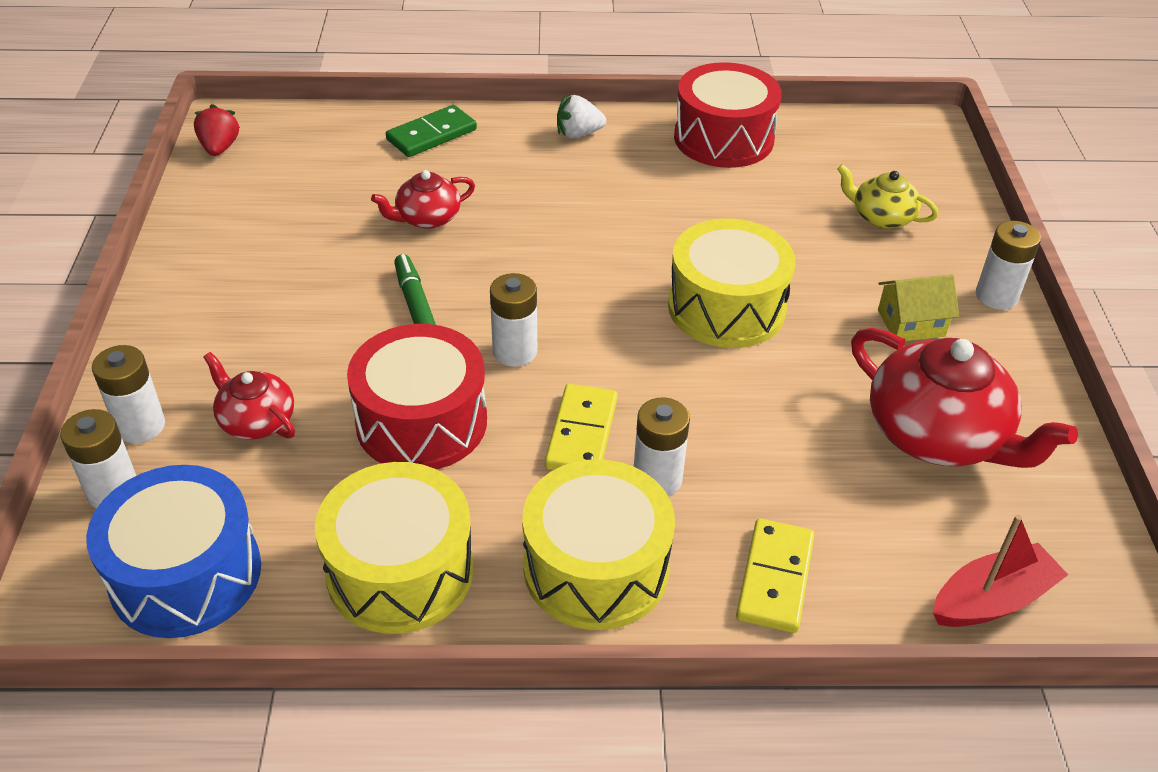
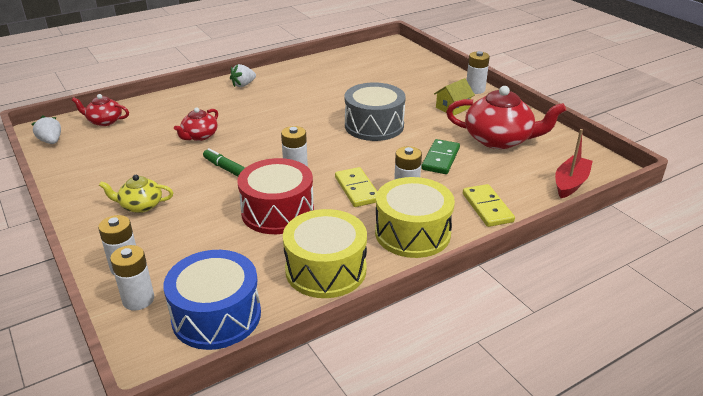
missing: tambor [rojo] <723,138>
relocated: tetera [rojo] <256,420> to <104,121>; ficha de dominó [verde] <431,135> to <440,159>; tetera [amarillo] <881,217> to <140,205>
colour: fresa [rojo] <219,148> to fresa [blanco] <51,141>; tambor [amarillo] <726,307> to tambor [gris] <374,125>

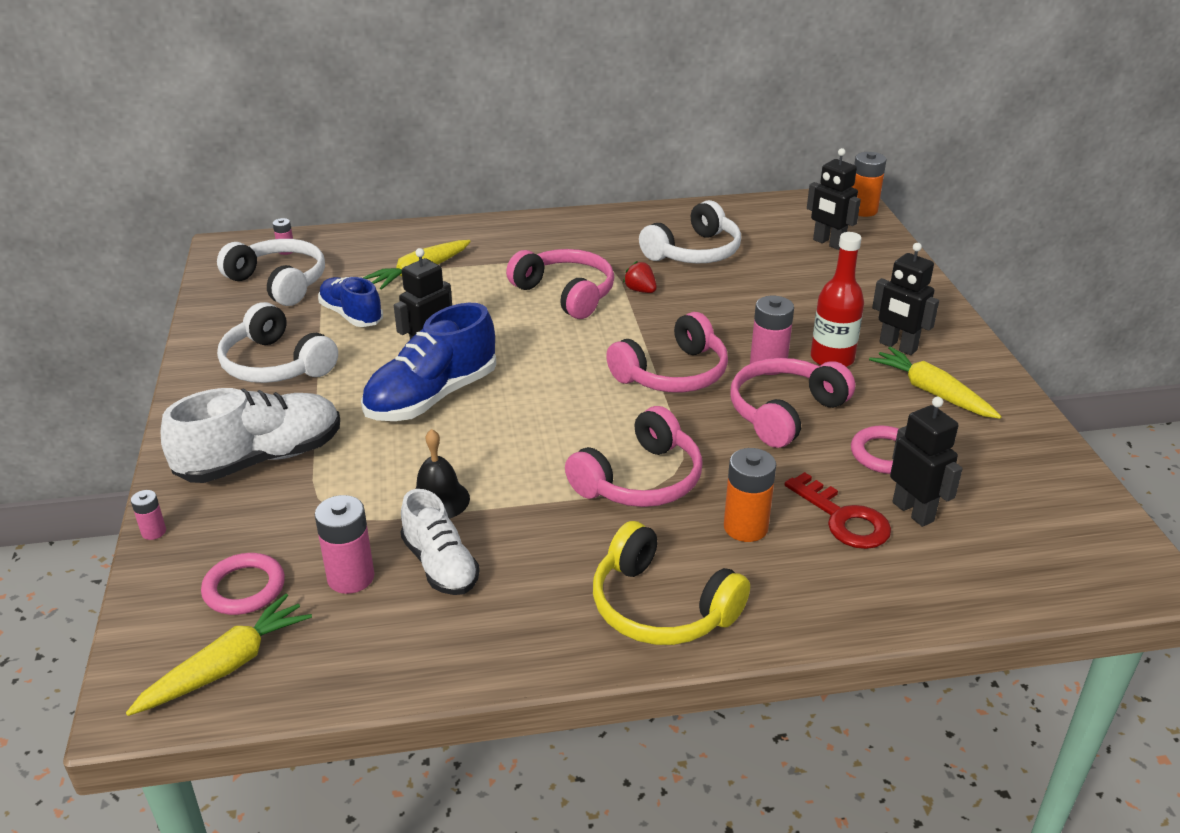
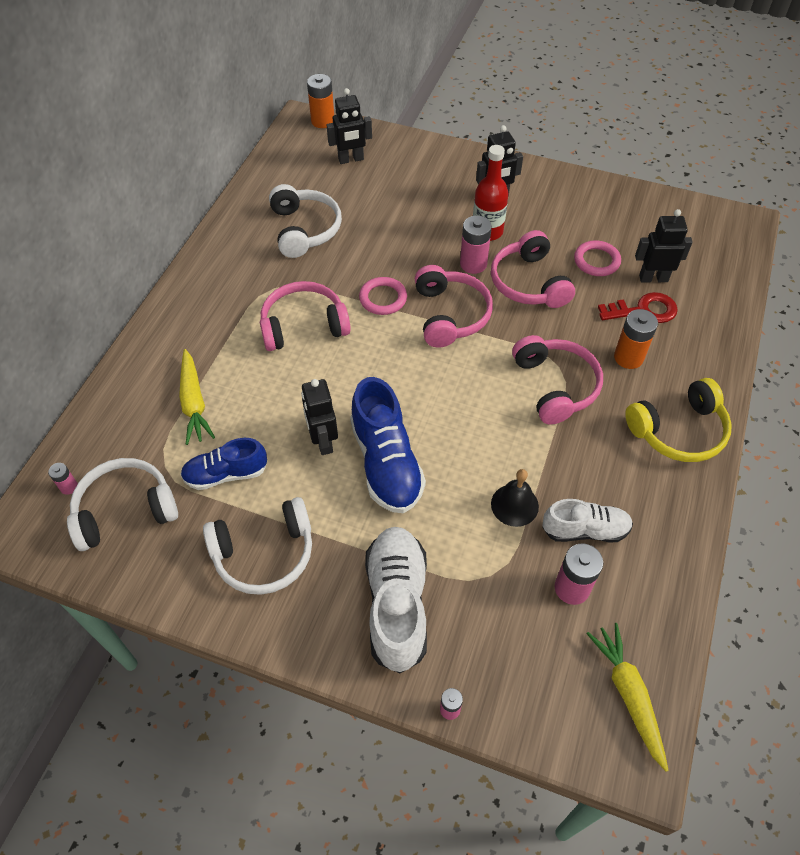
missing: fresa [rojo] <640,290>; zanahoria [amarillo] <932,392>
relocated: anillo [rosa] <244,588> to <383,298>

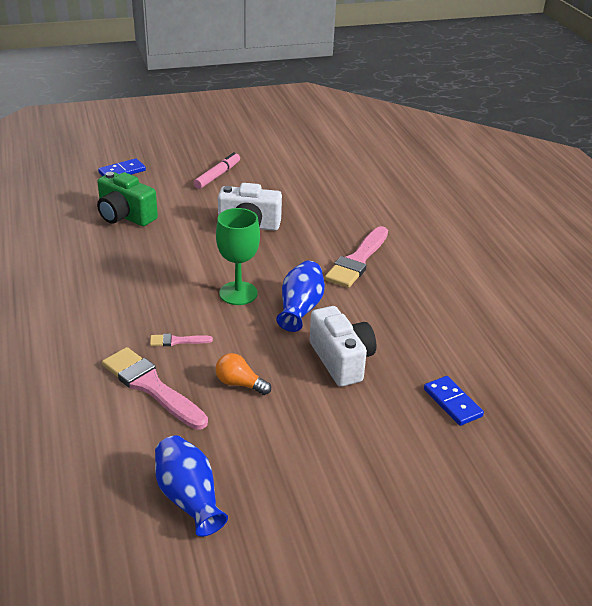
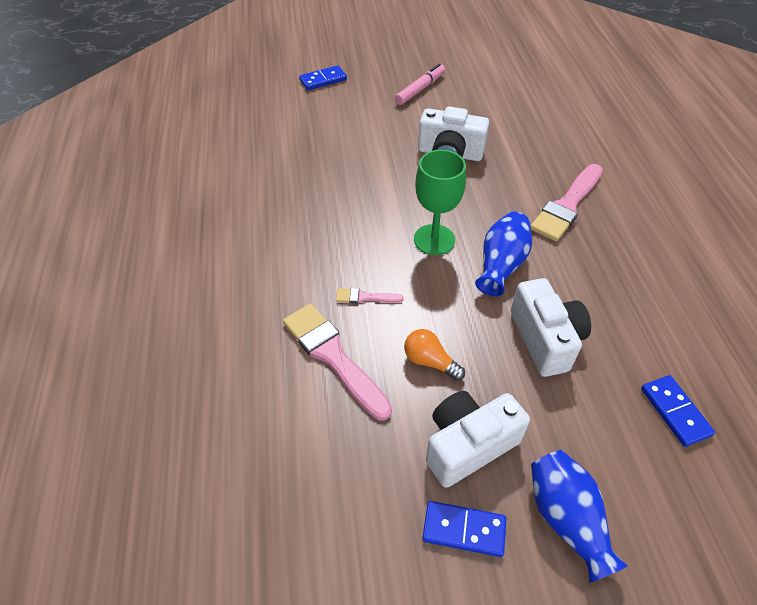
missing: cámara [verde] <125,216>
appeared: ficha de dominó [azul] <464,529>; cámara [blanco] <468,445>
relocated: florero [azul] <189,498> to <566,519>

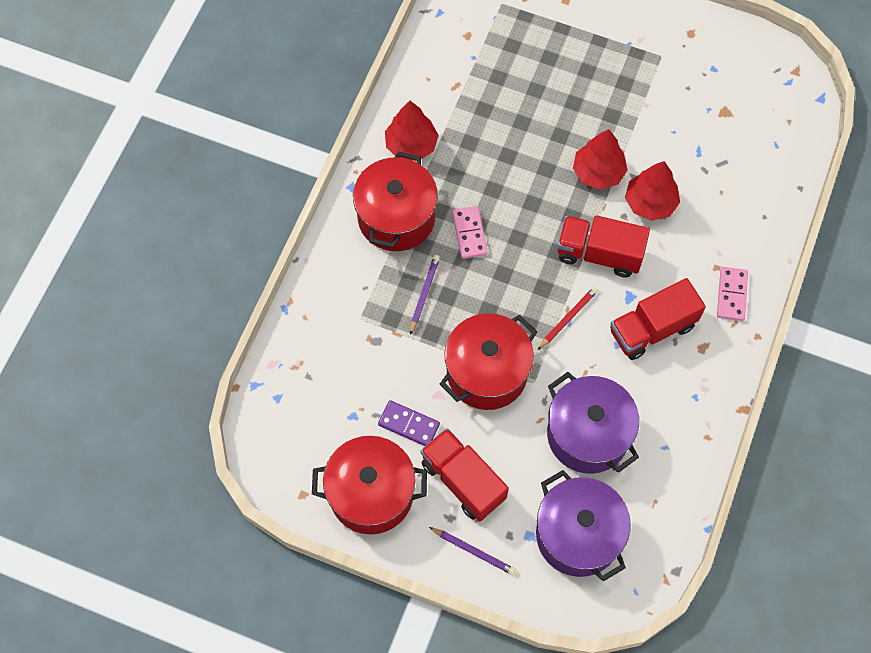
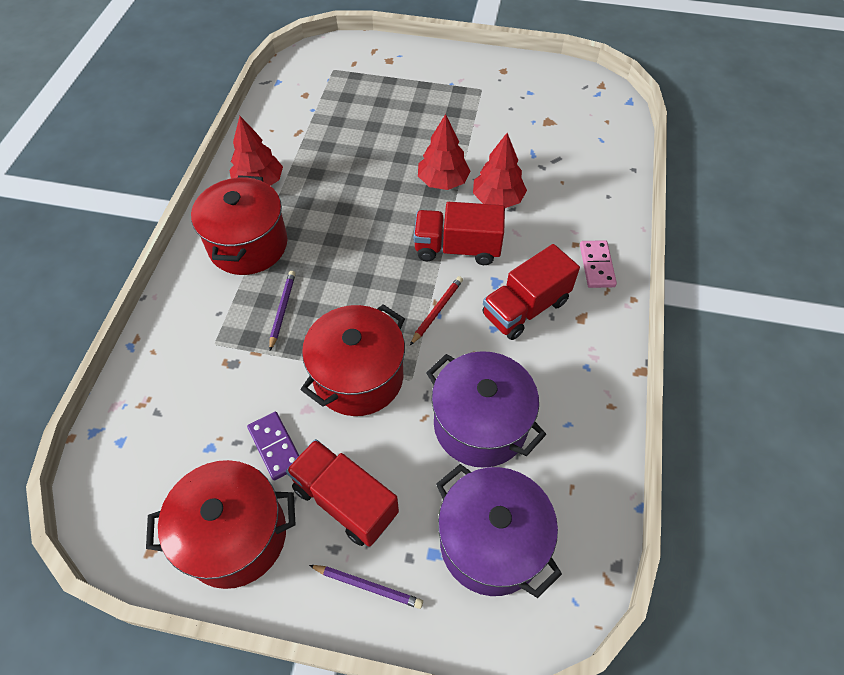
missing: ficha de dominó [rosa] <469,233>
spun: ficha de dominó [morado] <409,424> = <275,446> 45 degrees clockwise

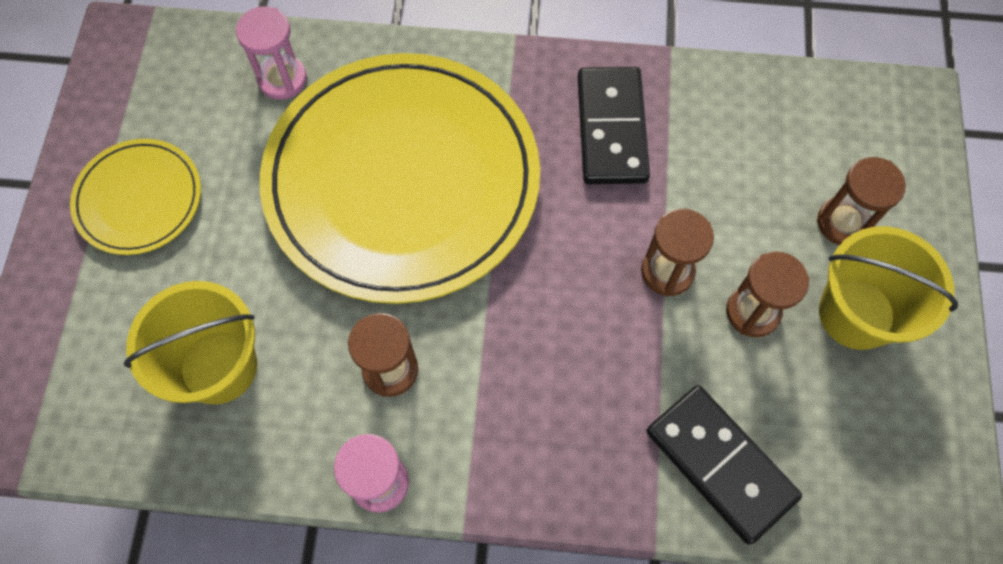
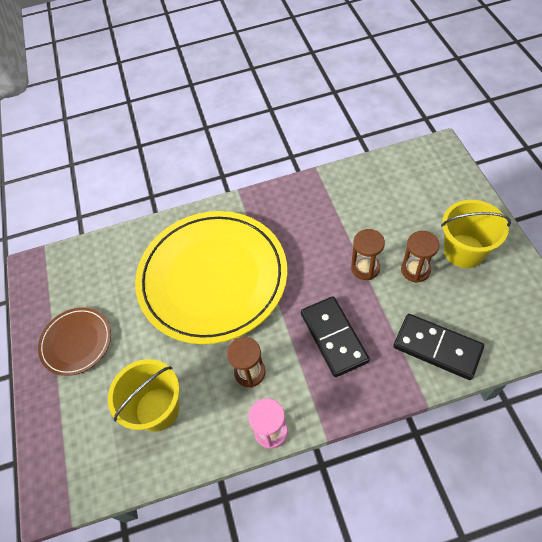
missing: reloj de arena [rosa] <282,79>; reloj de arena [marrón] <843,223>
relocated: ficha de dominó [negro] <612,128> to <334,337>
colour: plato [amarillo] <139,199> to plato [marrón] <76,342>

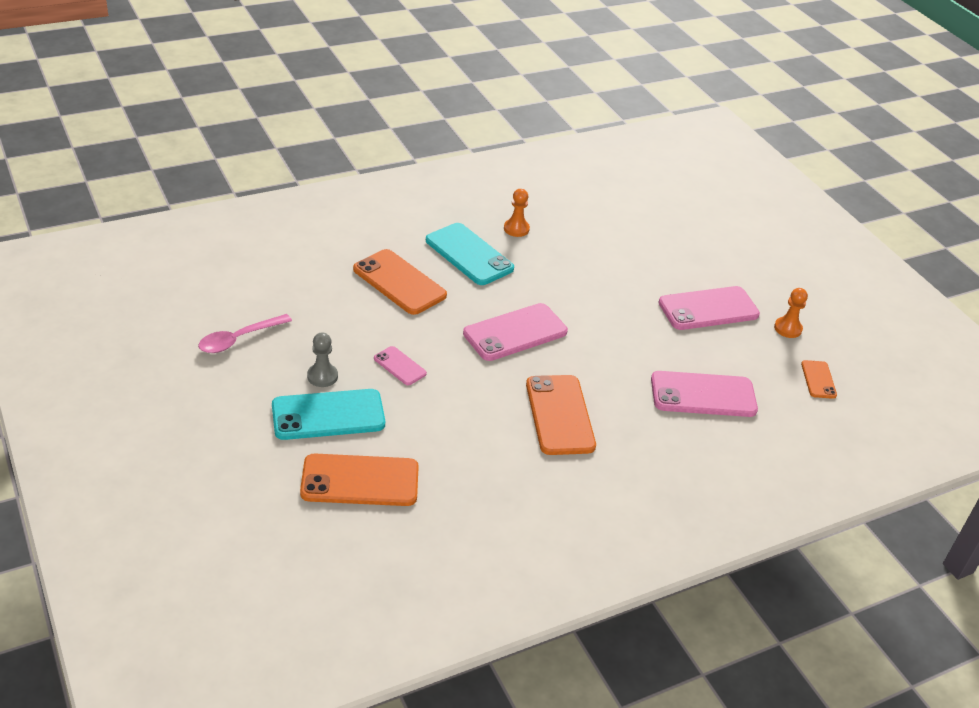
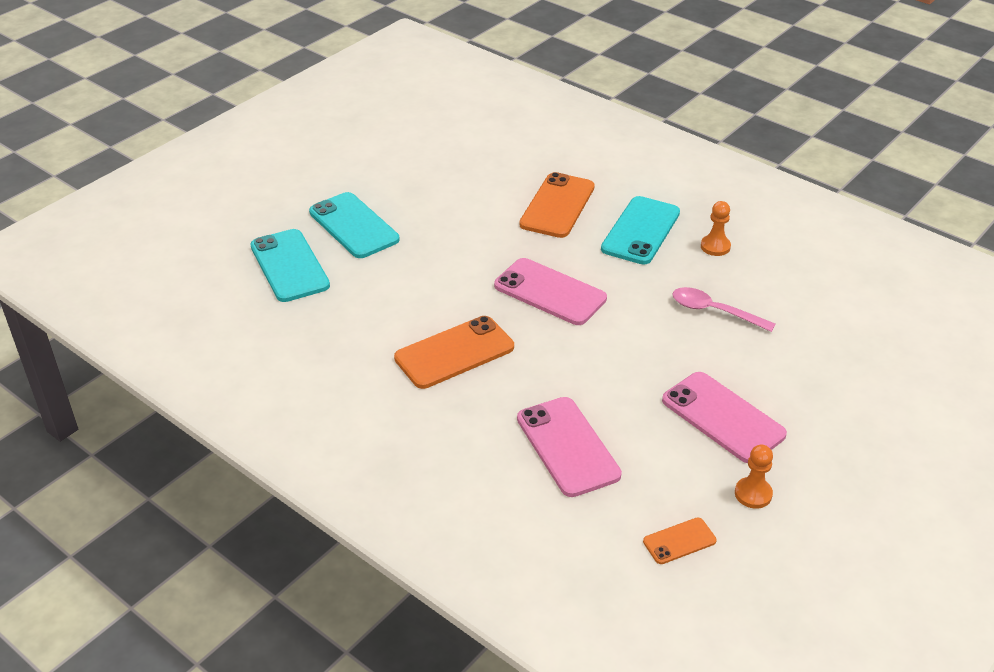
missing: peón [gris] <322,376>; móvil [rosa] <400,366>
relocated: cuchara [rosa] <239,339> to <714,311>
colour: móvil [naranja] <360,481> to móvil [turquesa] <289,266>

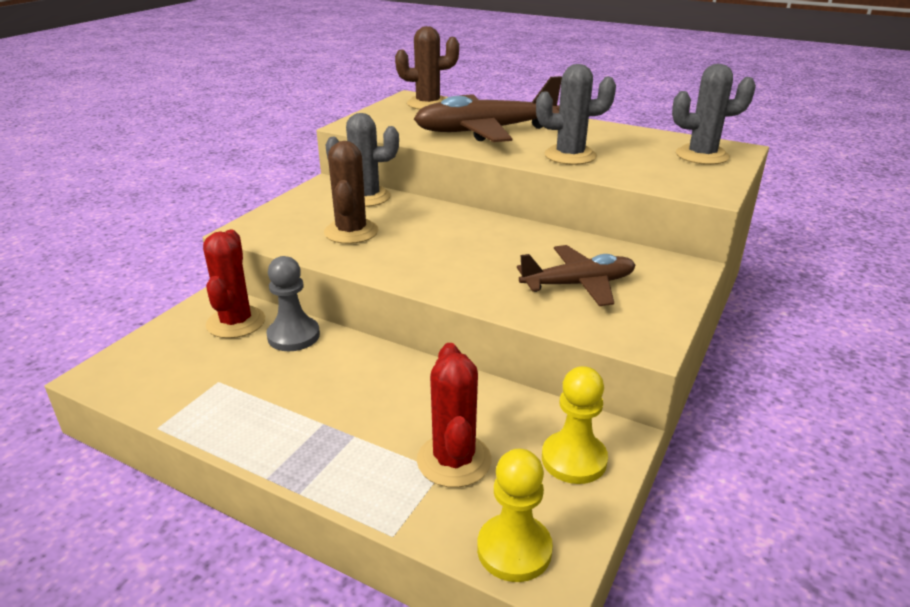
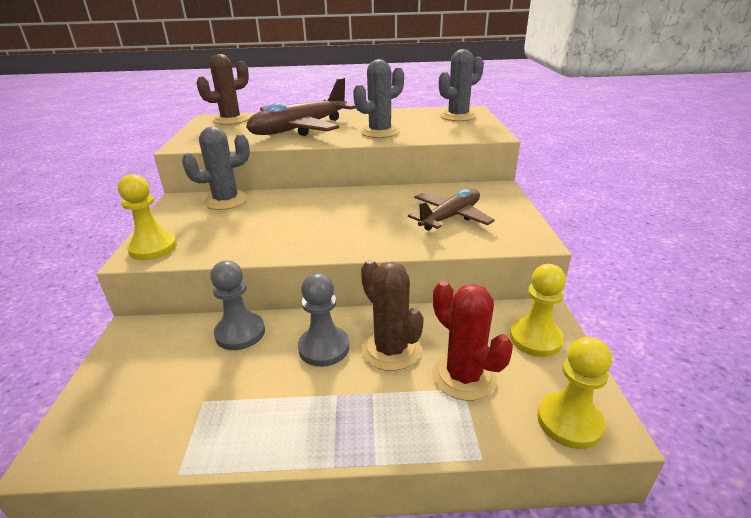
missing: cactus [rojo] <236,322>
appeared: peón [amarillo] <153,248>; peón [gris] <324,348>
relocated: cactus [marrón] <351,232> to <390,350>

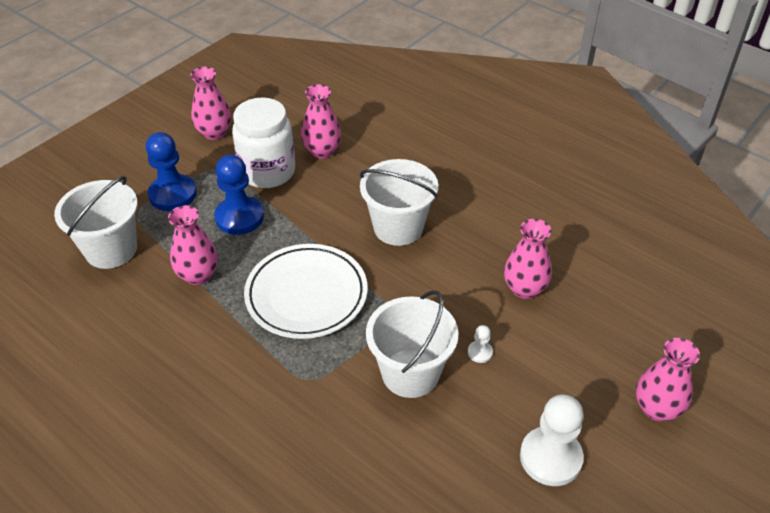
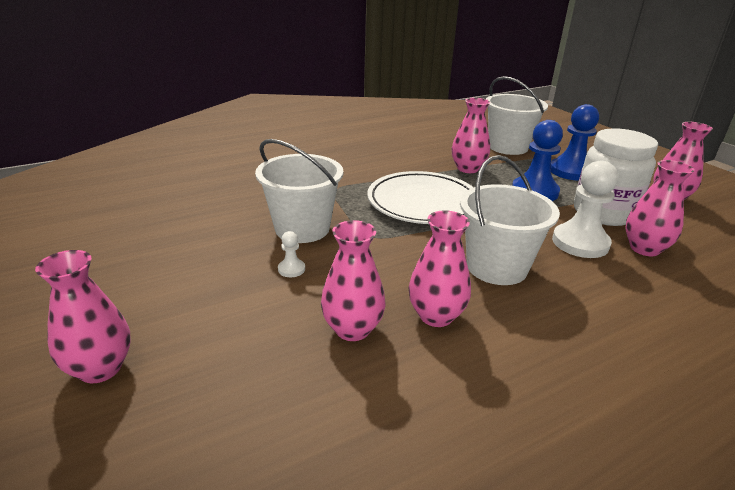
appeared: florero [rosa] <436,316>
relocated: peón [blanco] <550,457> to <580,243>

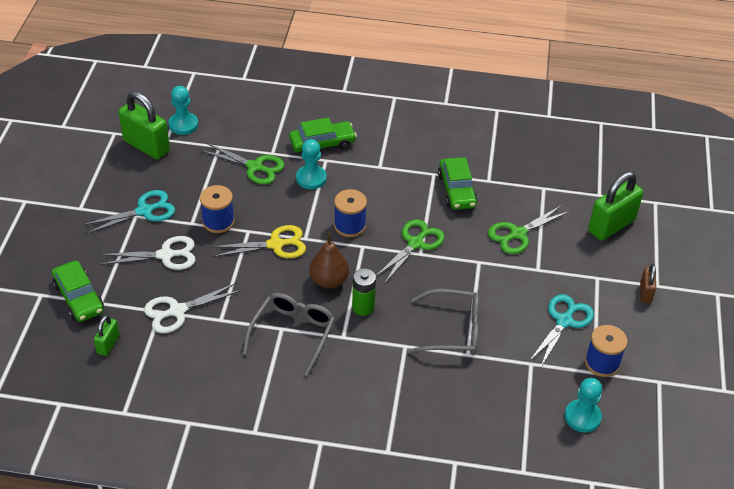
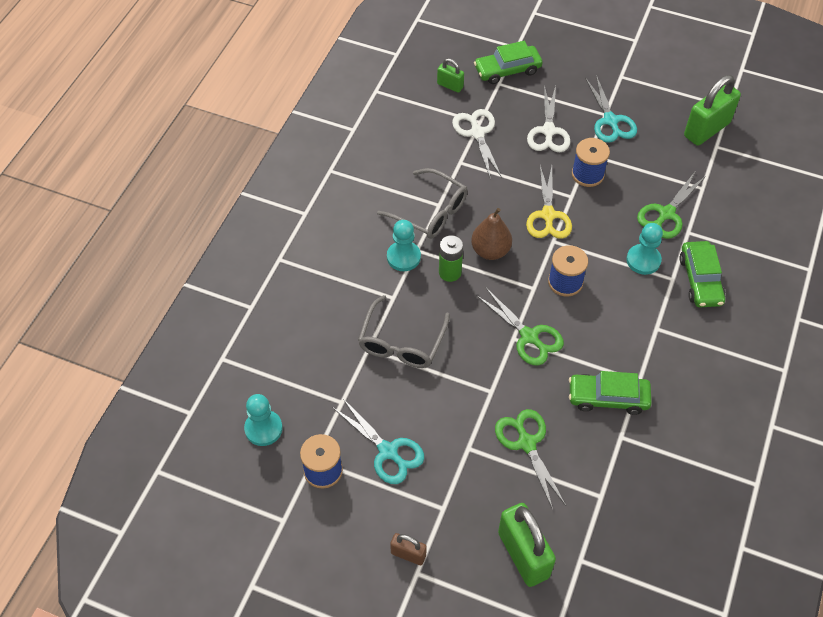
relocated: peón [turquesa] <183,125> to <403,257>

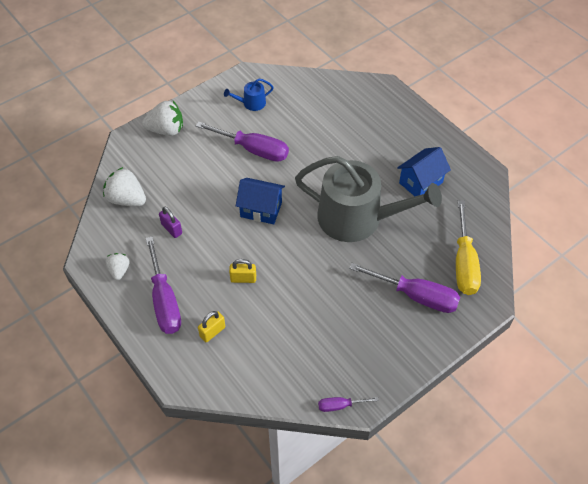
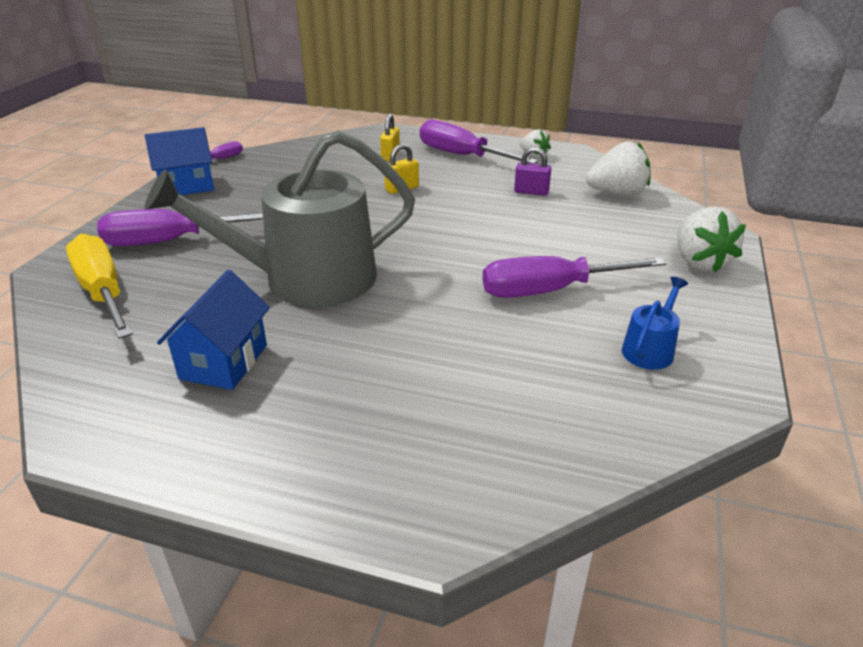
relocated: casa [azul] <261,209> to <187,186>
spun: fresa [blanco] <166,130> = <699,262> 60 degrees counterclockwise

